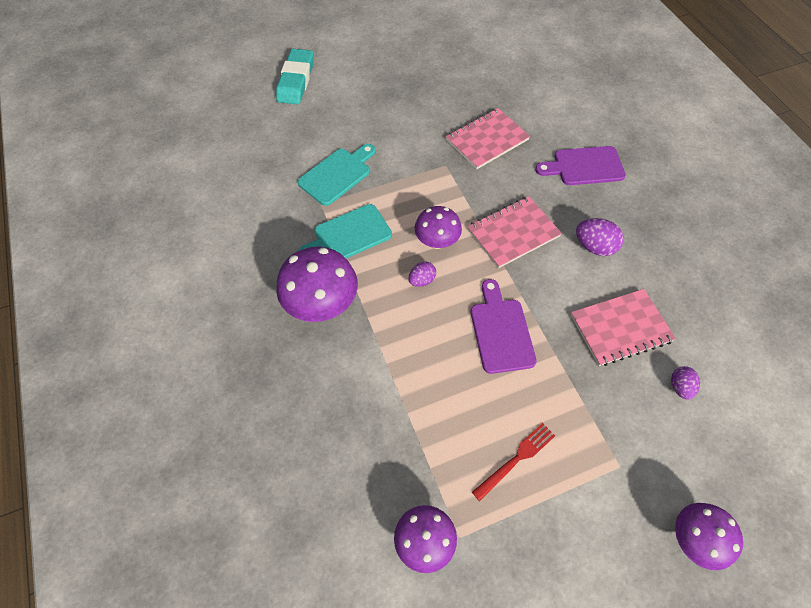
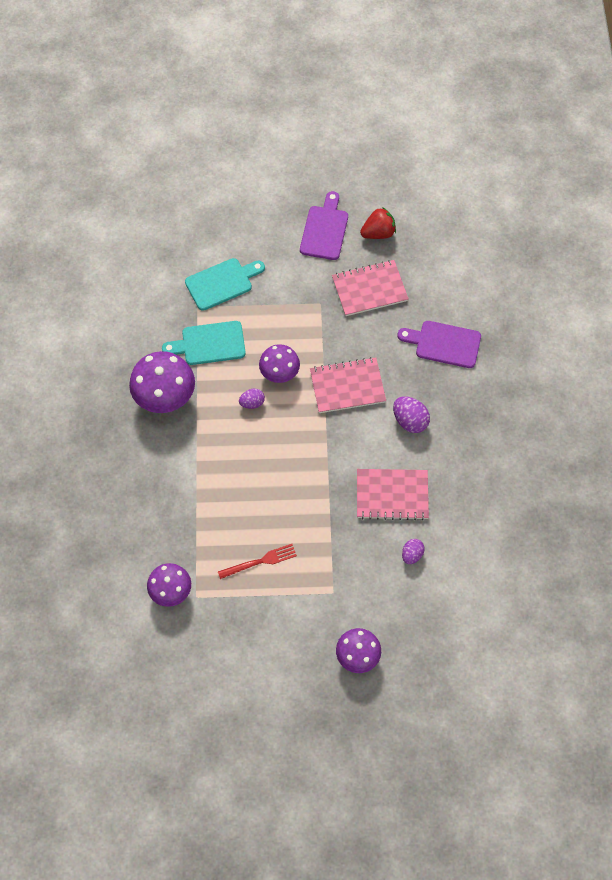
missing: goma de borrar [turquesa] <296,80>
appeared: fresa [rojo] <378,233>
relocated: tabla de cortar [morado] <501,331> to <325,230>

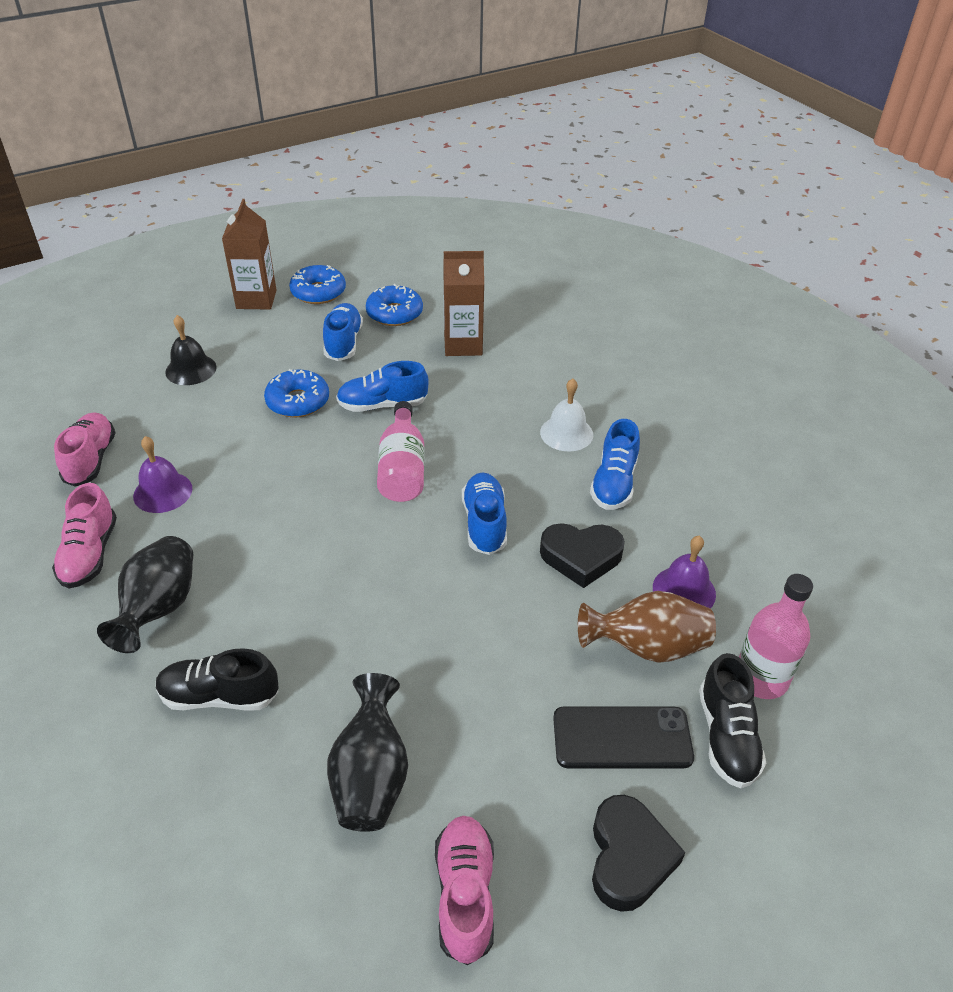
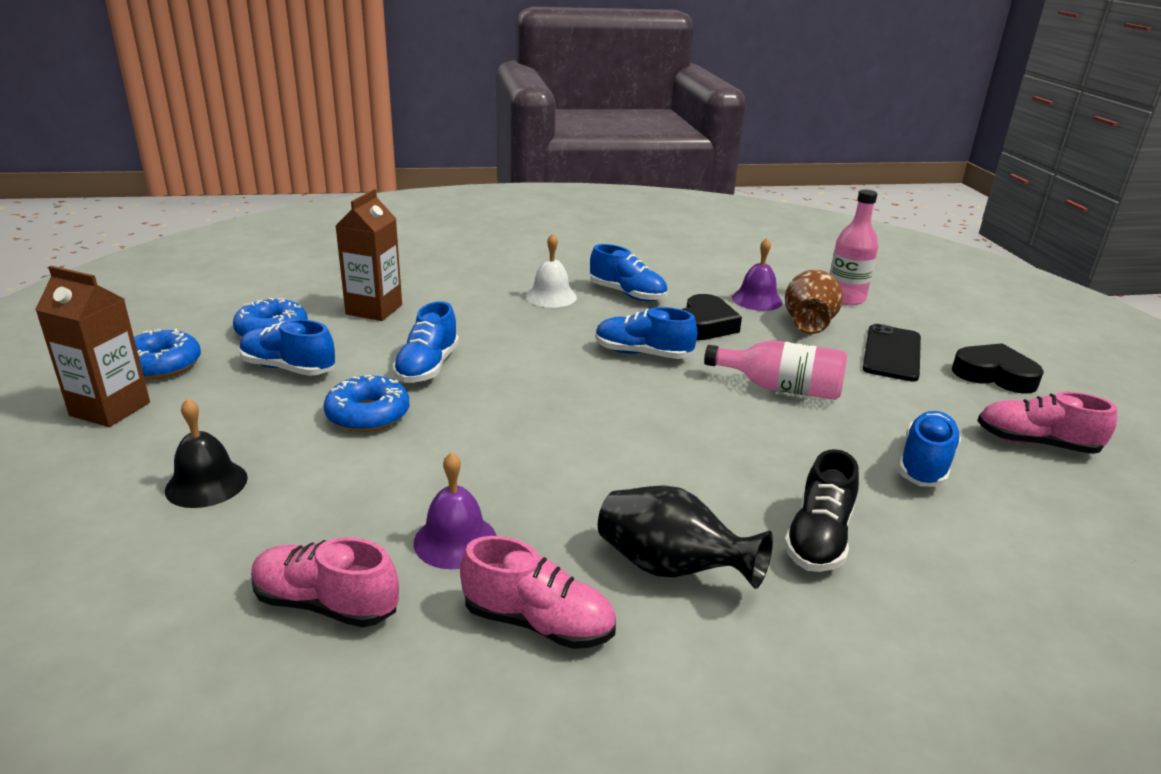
missing: zapato [negro] <726,736>
relocated: botella [rosa] <402,469> to <781,388>
exchanged: florero [negro] <371,776> to zapato [azul] <925,464>

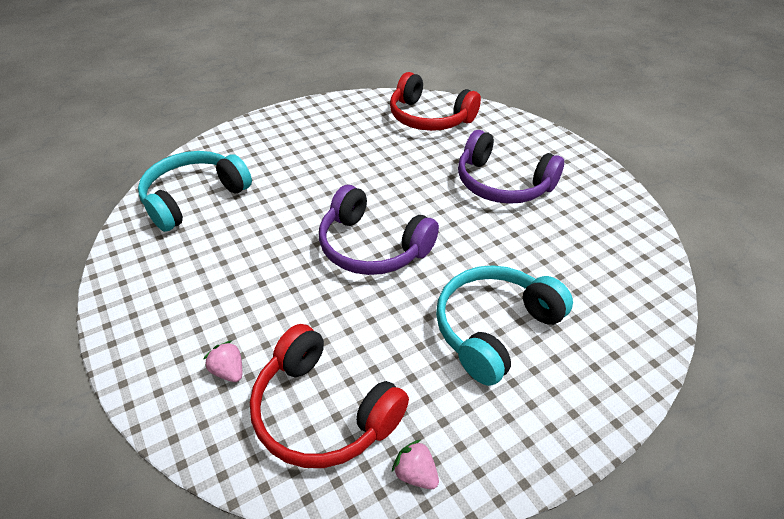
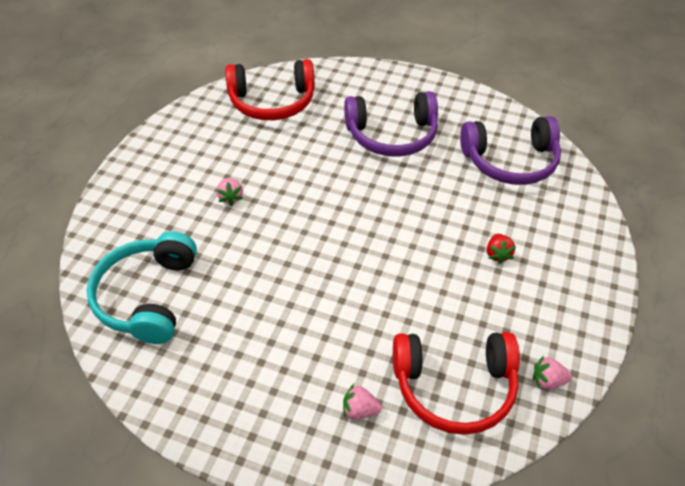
appeared: fresa [rosa] <230,197>
relocated: auriculares [morado] <372,247> to <510,161>
exchanged: auriculares [turquesa] <494,328> to fresa [rojo] <497,254>

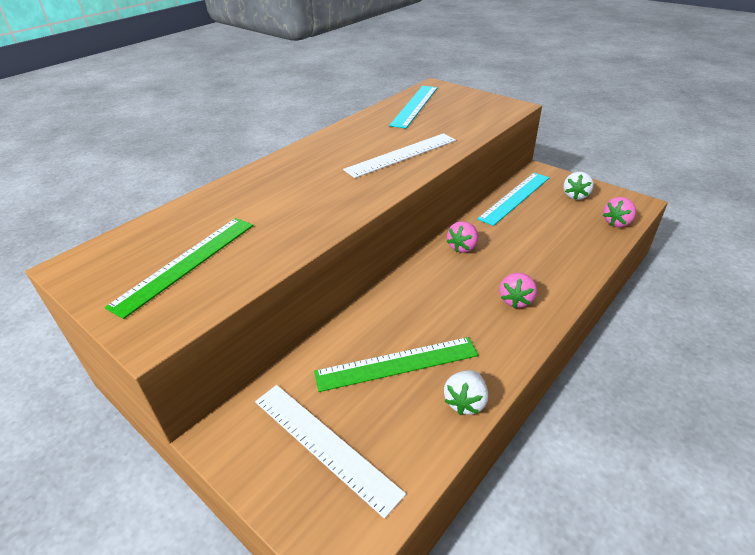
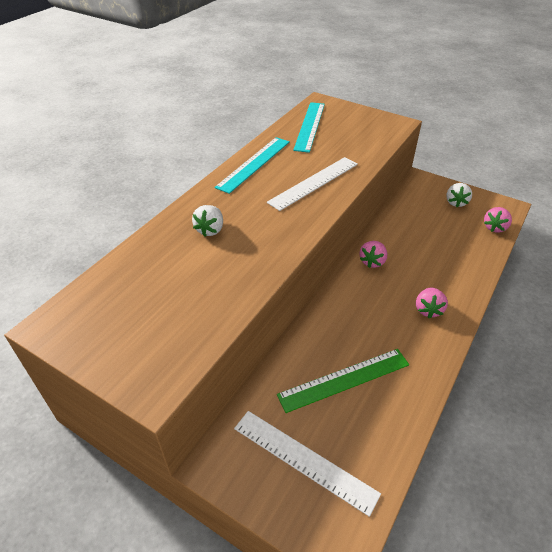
missing: regla [verde] <186,263>
relocated: fresa [blanco] <465,402> to <210,230>; regla [turquesa] <515,198> to <254,164>

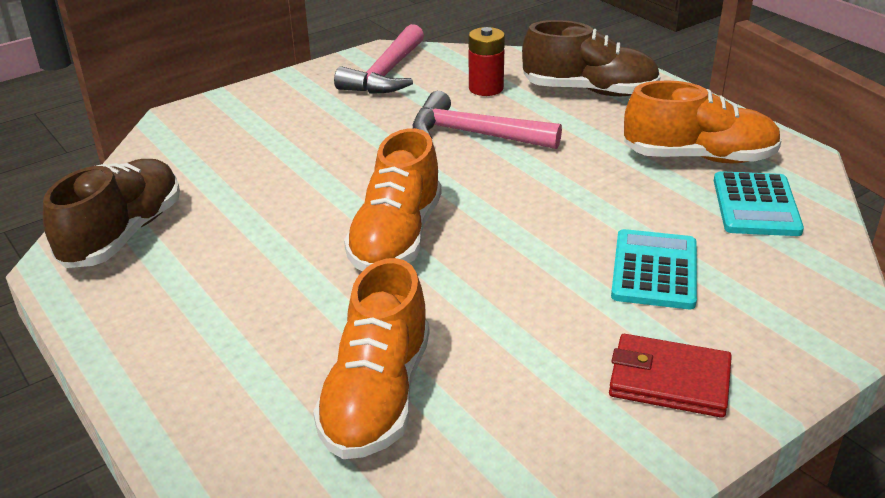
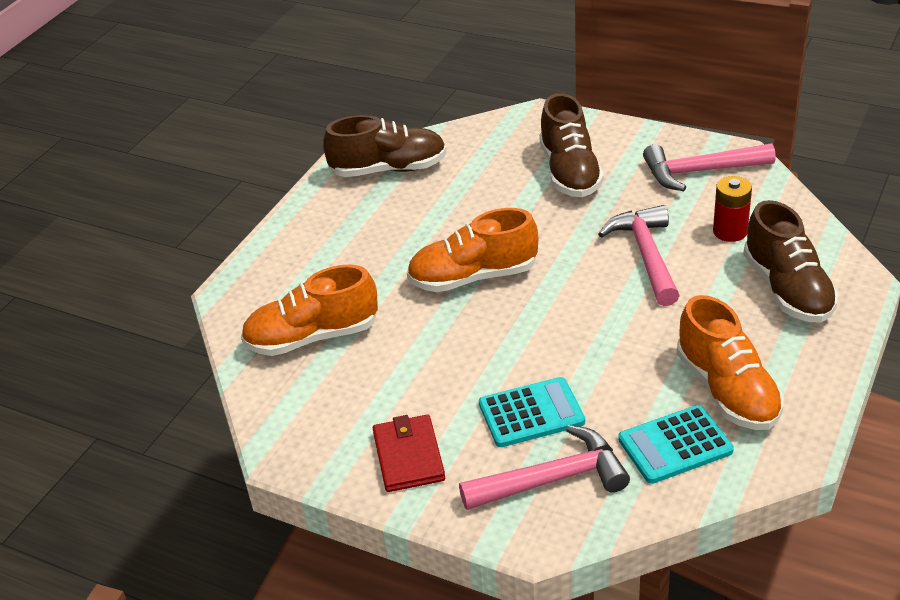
appeared: martillo [rosa] <553,479>; zapato [marrón] <569,172>

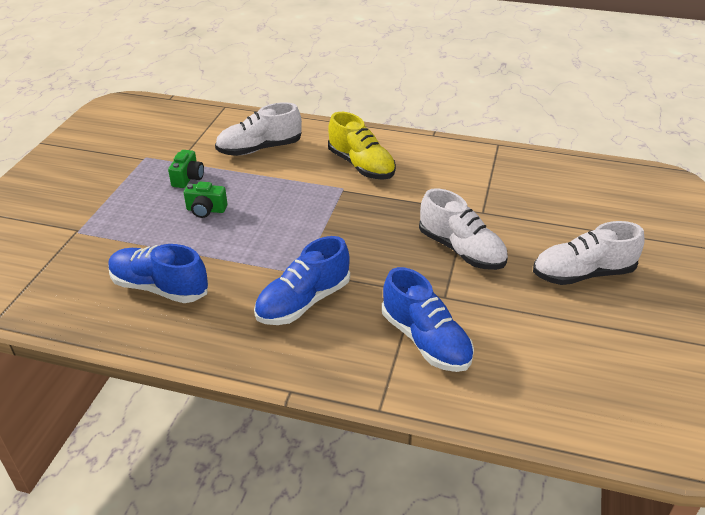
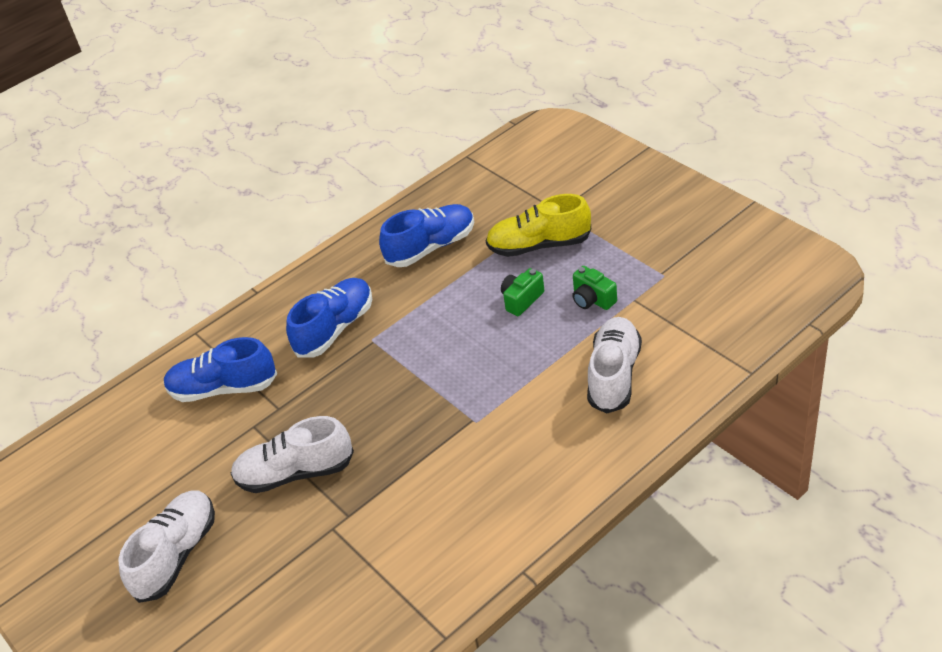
relocated: zapato [amarillo] <361,166> to <539,245>
spun: zapato [azul] <303,302> = <335,328> 45 degrees clockwise

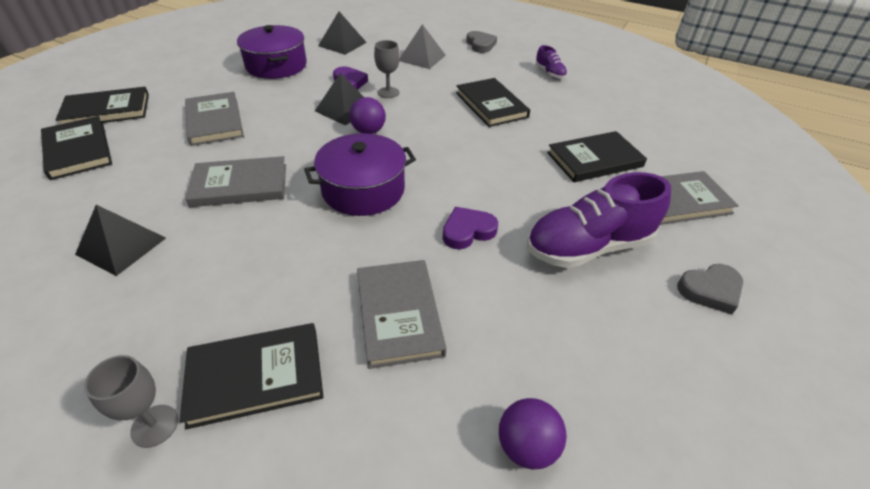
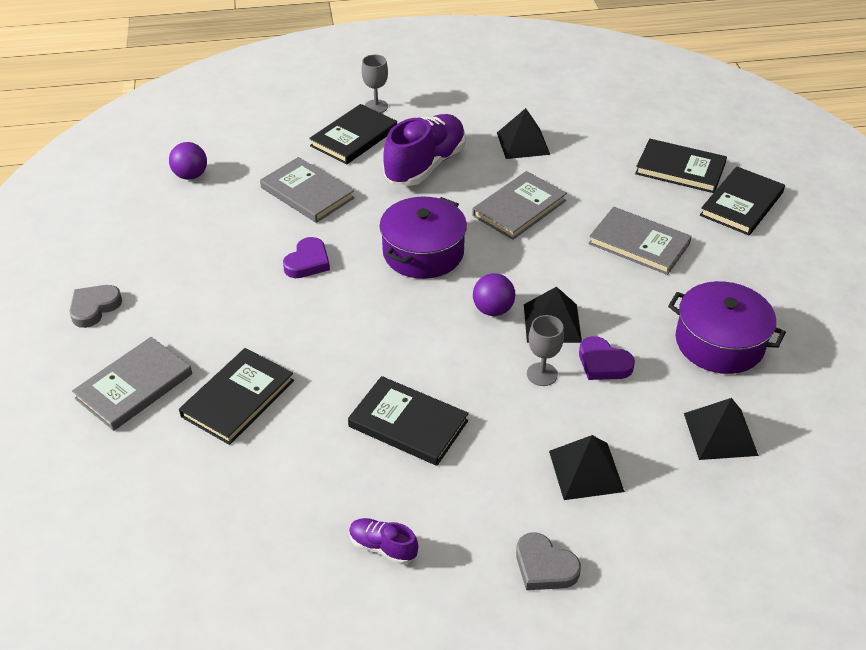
relocated: zapato [morado] <588,247> to <425,165>
colour: pirámide [gris] <422,57> to pirámide [negro] <586,471>

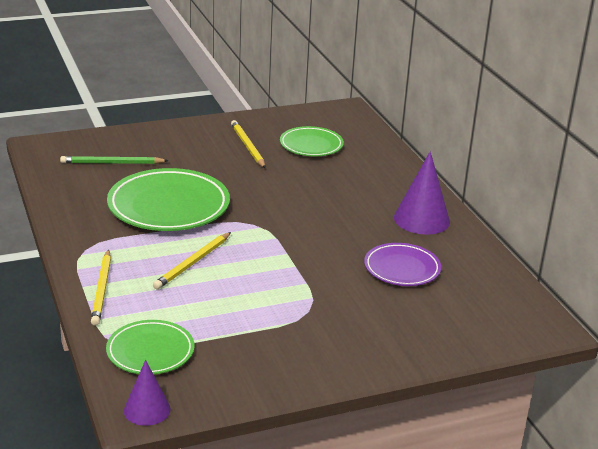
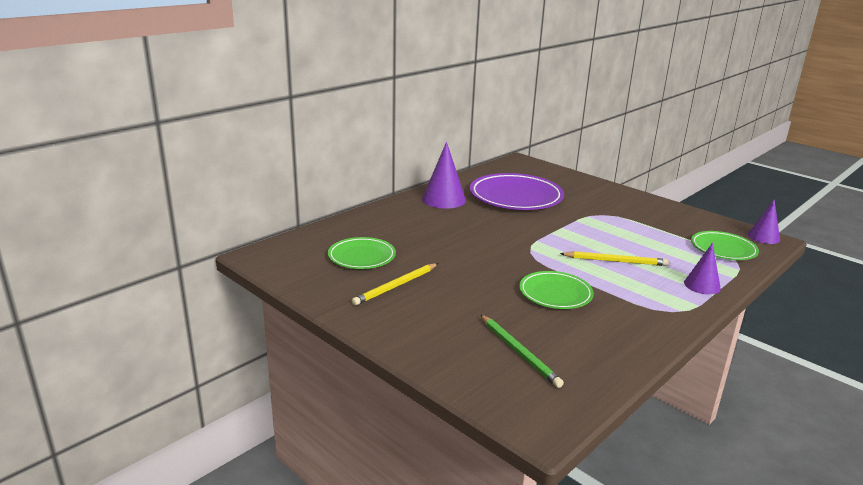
exchanged: lápiz [amarillo] <102,289> to cono [morado] <702,285>
size: plato [verde] <169,206> = <555,294> x0.59; plato [morado] <402,268> = <515,197> x1.70

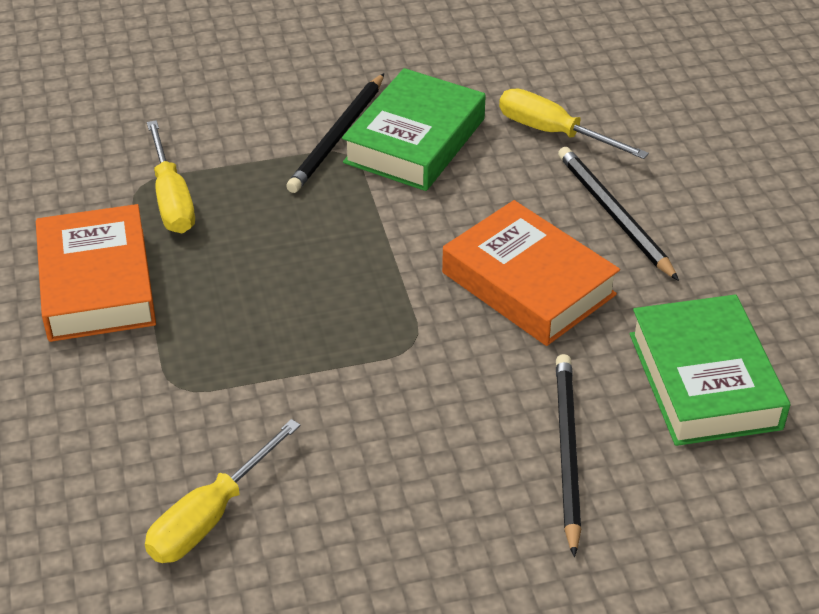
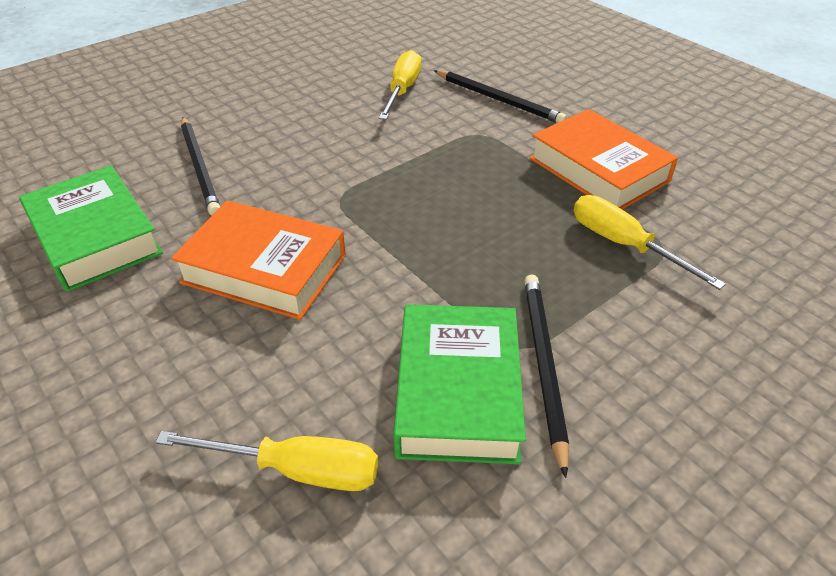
relocated: lápiz [negro] <614,215> to <498,99>

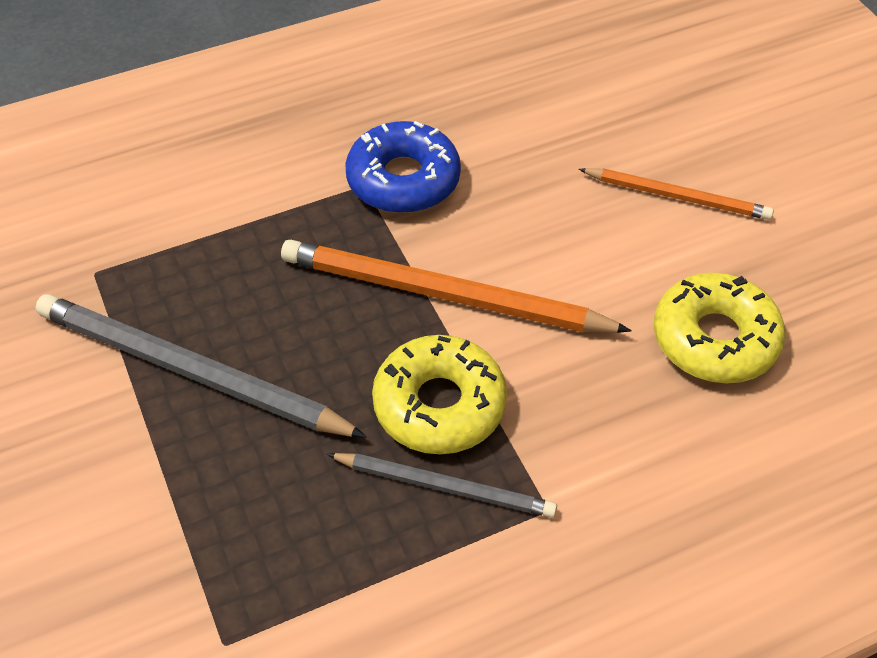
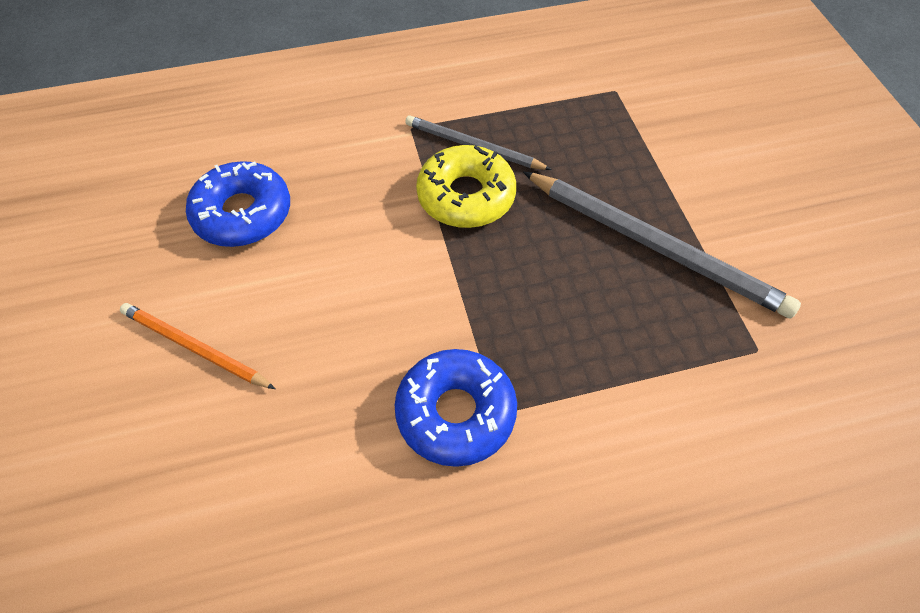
missing: lápiz [naranja] <445,295>
colour: rosquilla [amarillo] <715,339> to rosquilla [azul] <242,213>

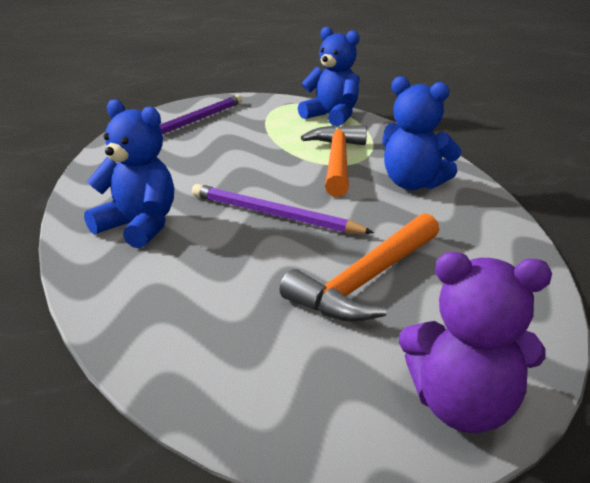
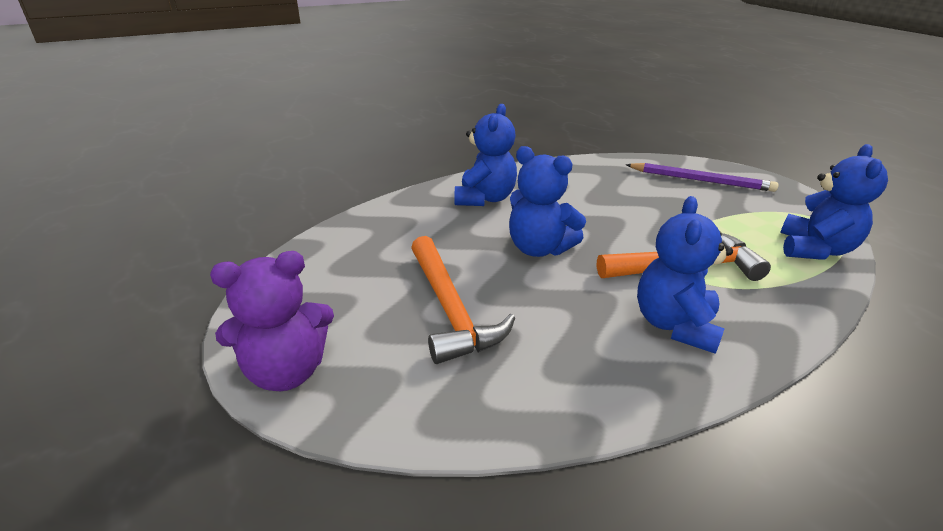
exchanged: lápiz [morado] <274,215> to osito [azul] <539,248>
spun: martillo [naranja] <367,281> = <450,309> 135 degrees counterclockwise; osito [morado] <463,408> = <286,371> 105 degrees counterclockwise

